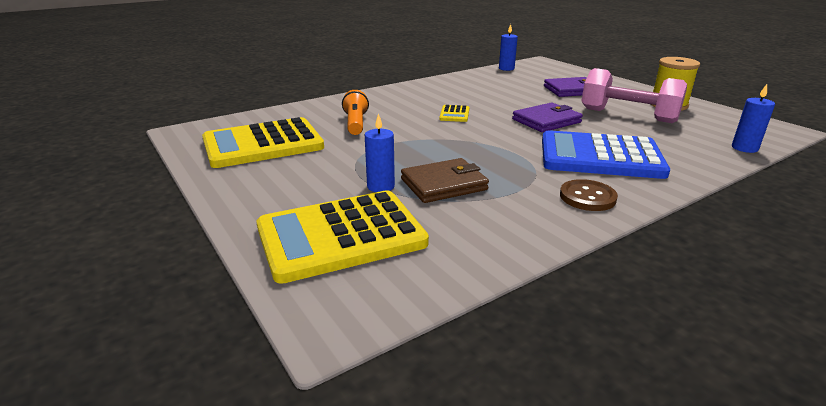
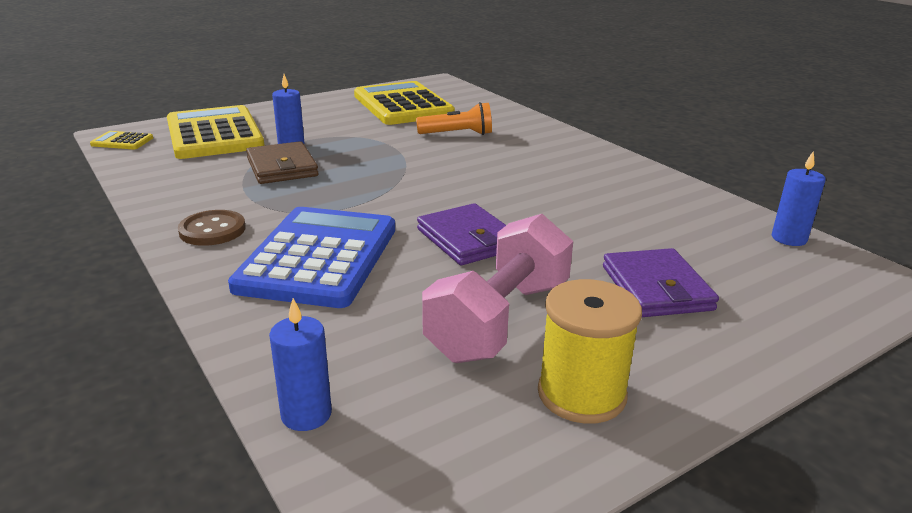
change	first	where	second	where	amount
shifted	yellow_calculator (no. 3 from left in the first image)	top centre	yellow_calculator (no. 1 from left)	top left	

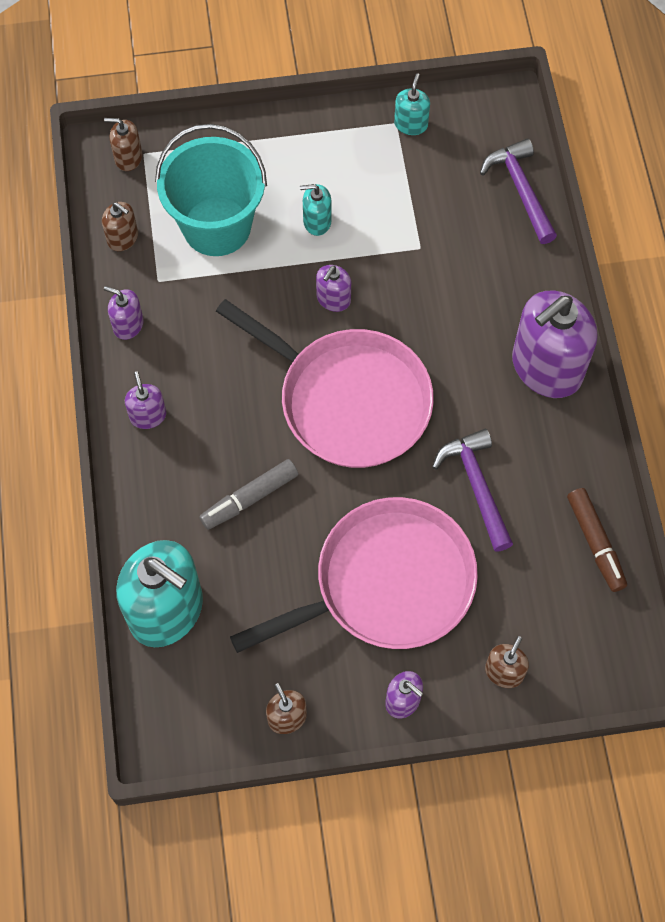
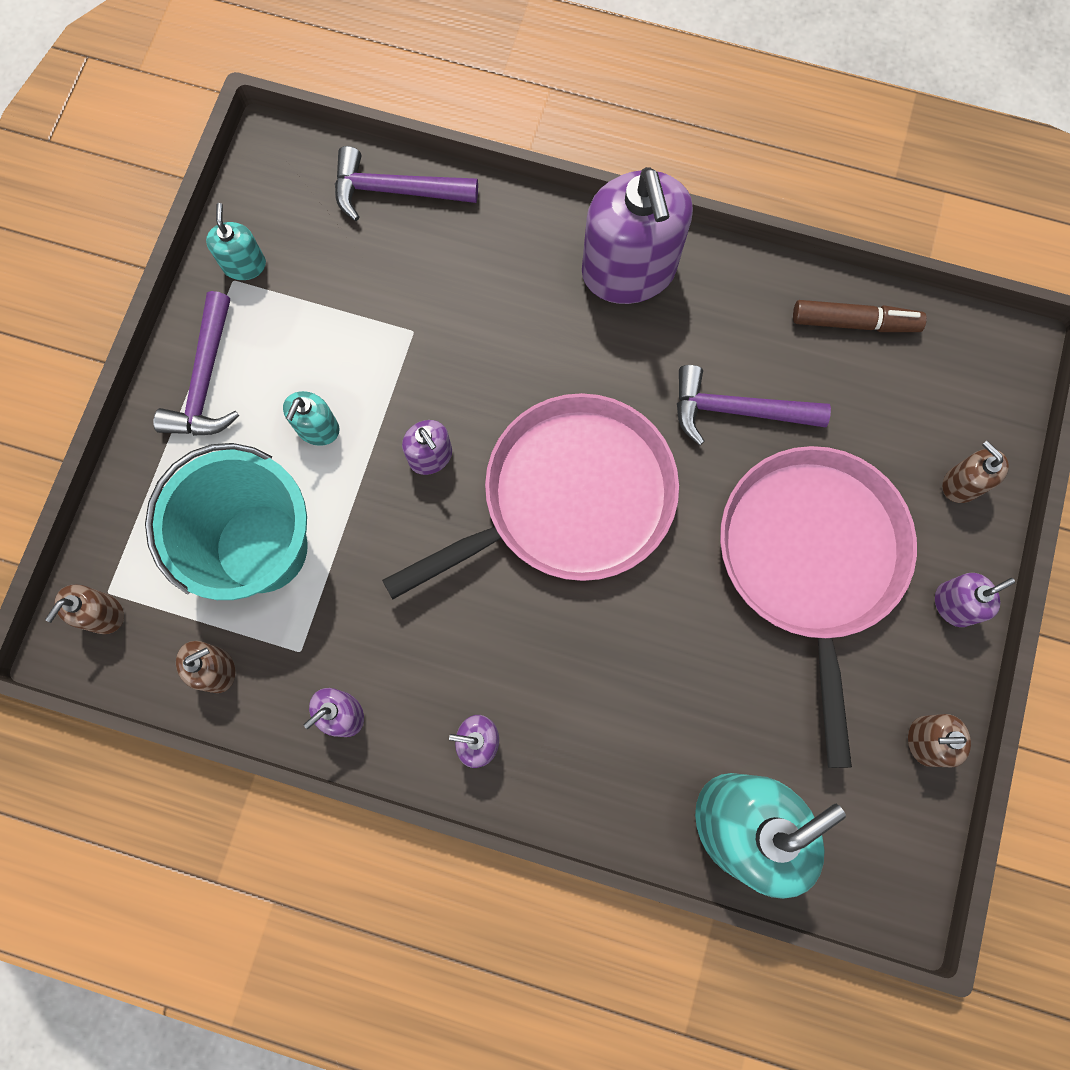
change	first	where	second	where	amount
gone	grey_marker	centre			
new			purple_hammer (no. 1 from left)	middle left	
rotated	turquoise_soap_dispenser (no. 3 from left in the first image)	top centre	turquoise_soap_dispenser (no. 1 from left)	top left	45 degrees clockwise

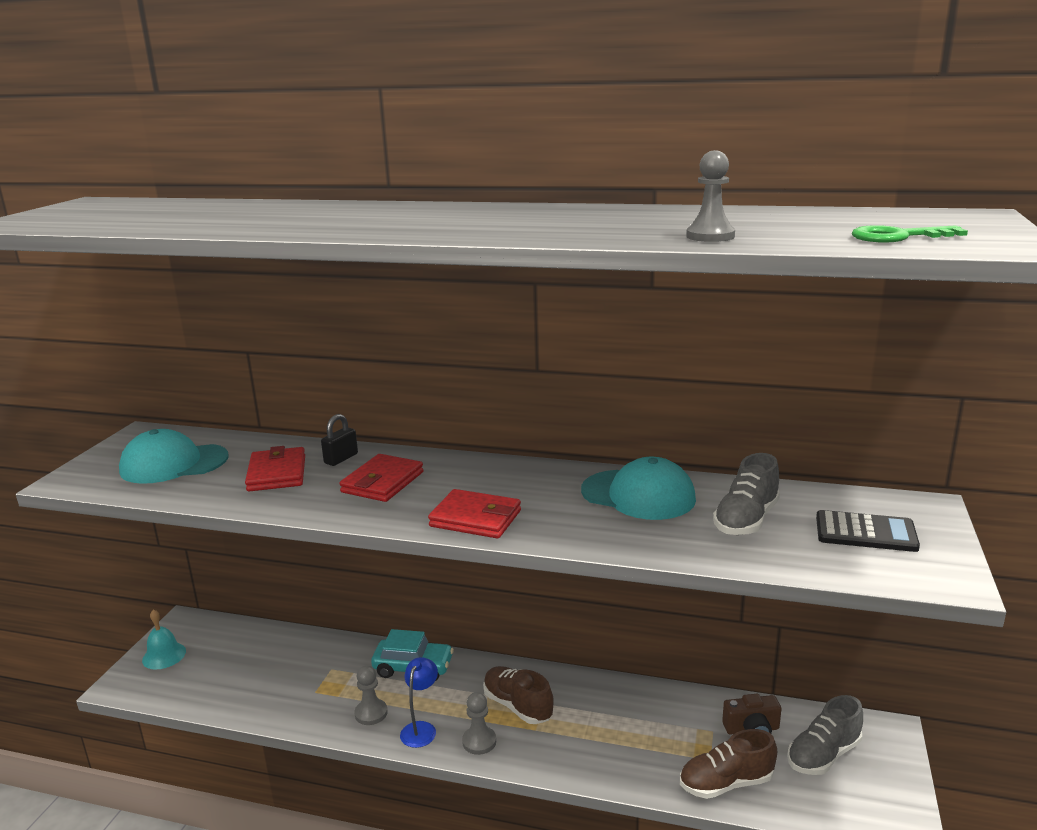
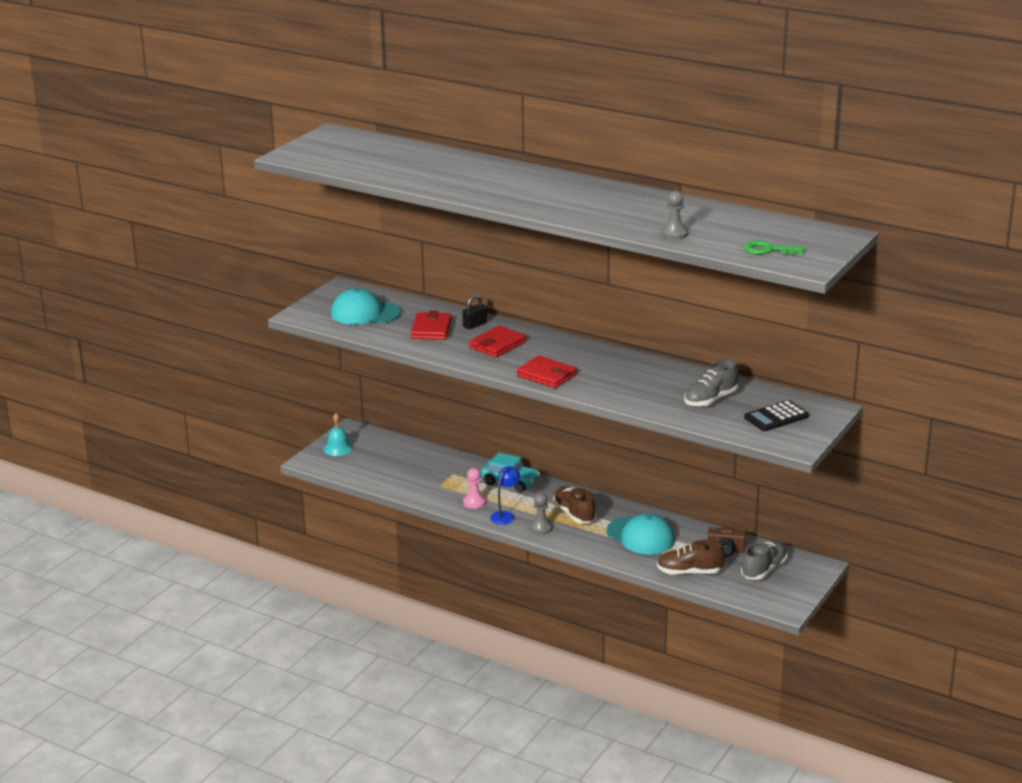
change	first	where	second	where	amount
shifted	turquoise_cap (no. 2 from left)	centre		bottom centre	
repainted	grey_pawn (no. 1 from left)	bottom centre	pink_pawn	centre	
rotated	grey_shoe (no. 2 from left)	bottom right		bottom right	150 degrees clockwise
rotated	black_calculator	middle right		middle right	120 degrees clockwise

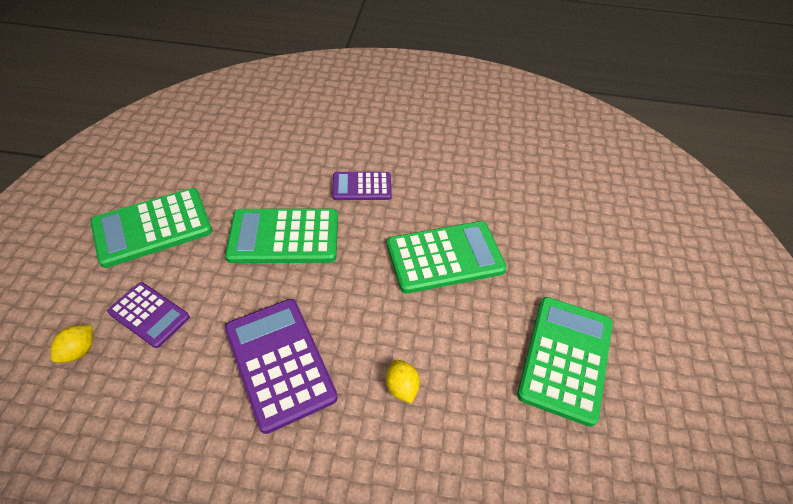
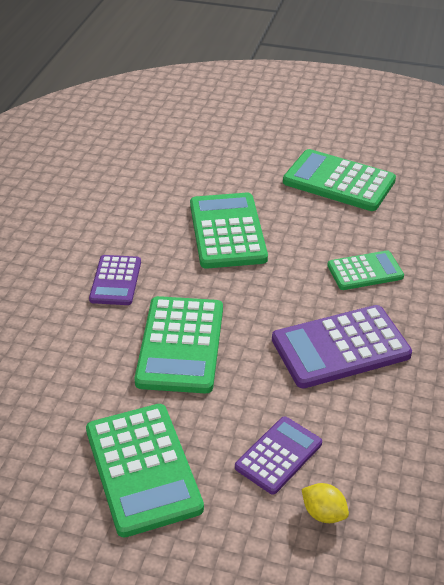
change	first	where	second	where	amount
swapped	yellow_lemon (no. 2 from left)	bottom centre	green_calculator (no. 5 from left)	middle right	

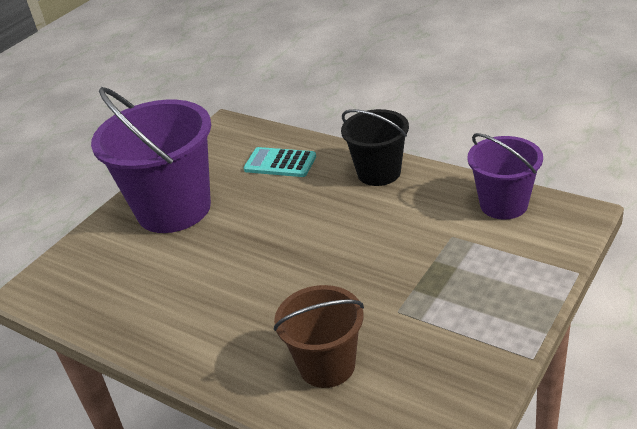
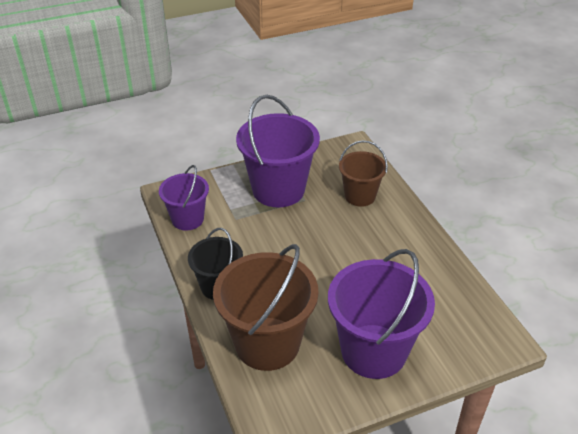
change	first	where	second	where	amount
new			purple_bucket (no. 2 from left)	centre	
swapped	turquoise_calculator	centre	brown_bucket (no. 1 from left)	bottom centre	

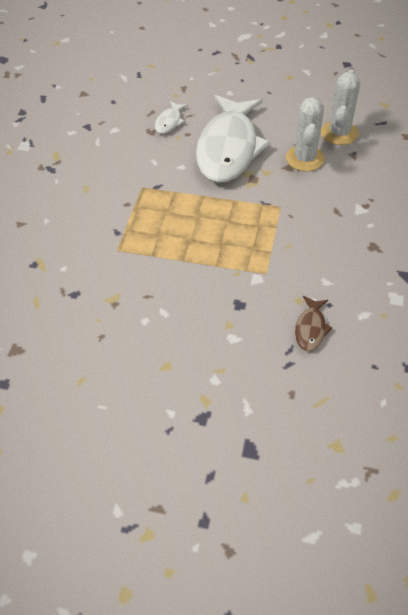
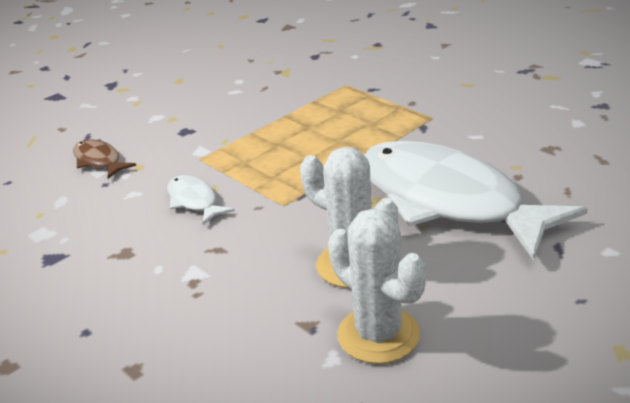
change	first	where	second	where	amount
shifted	white_fish (no. 1 from left)	top centre		middle left	

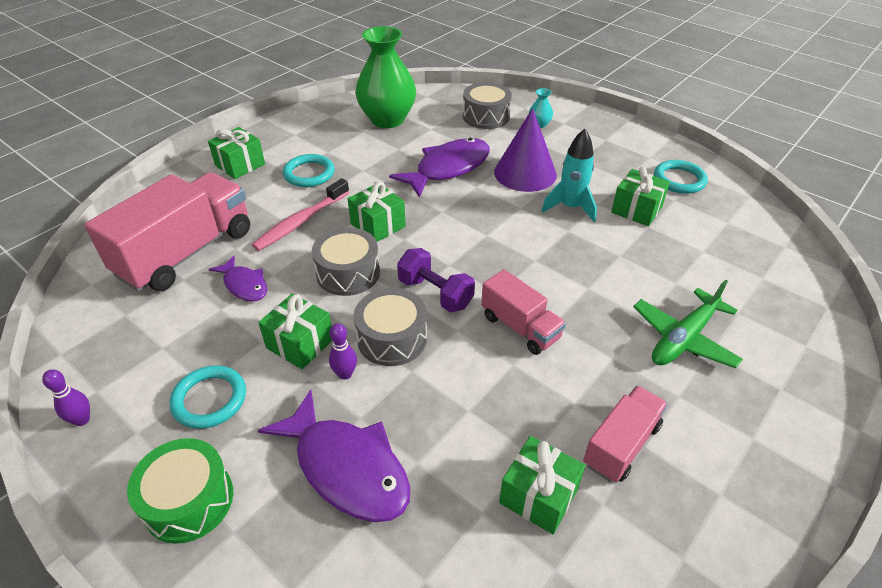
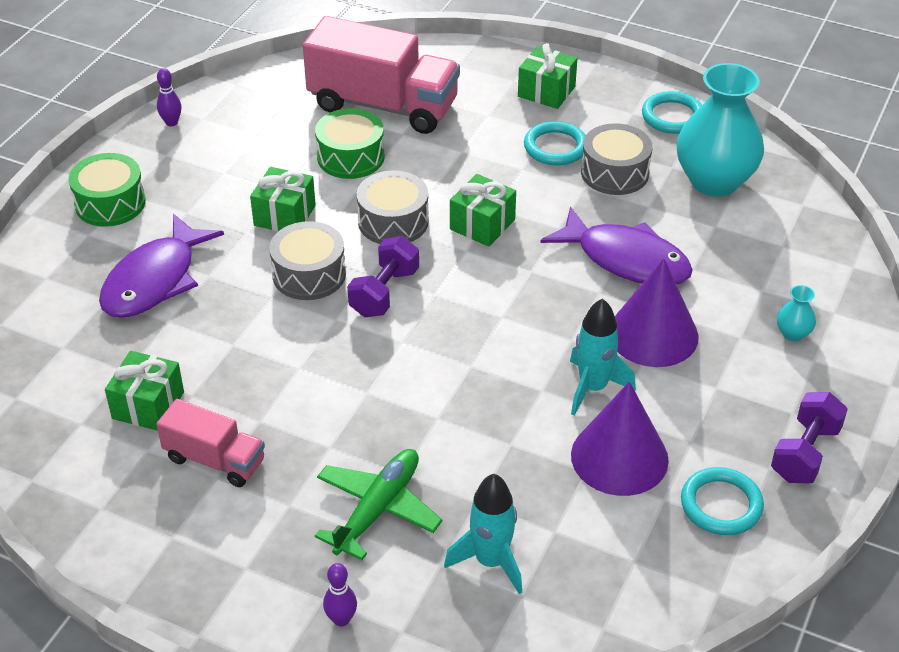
change	first	where	second	where	amount
gone	pink_toothbrush	centre			
gone	pink_truck (no. 2 from left)	centre			
new			turquoise_rocket (no. 1 from left)	bottom centre	
new			purple_dumbbell (no. 2 from left)	bottom right	
shifted	turquoise_ring (no. 1 from left in the first image)	bottom left	turquoise_ring (no. 2 from left)	top right	
shifted	purple_bowling_pin (no. 2 from left)	centre		bottom centre	
shifted	grey_drum (no. 3 from left)	top centre		top right	
swapped	purple_fish (no. 1 from left)	middle left	green_drum (no. 2 from left)	top centre	
swapped	green_gift (no. 5 from left)	middle right	purple_cone (no. 1 from left)	bottom right	
repainted	green_vase	top centre	turquoise_vase (no. 1 from left)	top right	
rotated	green_plane	middle right		bottom centre	90 degrees clockwise

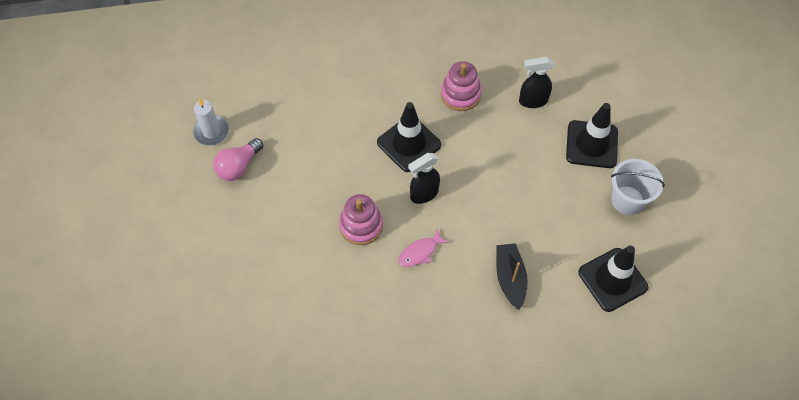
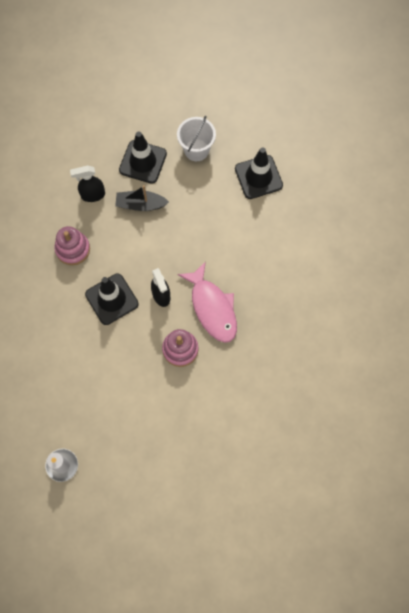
change	first	where	second	where	amount
gone	pink_light_bulb	middle left			
shifted	black_boat	bottom centre		top centre	
rotated	black_spray_bottle (no. 2 from left in the first image)	top right	black_spray_bottle (no. 1 from left)	top left	75 degrees clockwise
scaled	pink_fish	centre		centre	x2.00

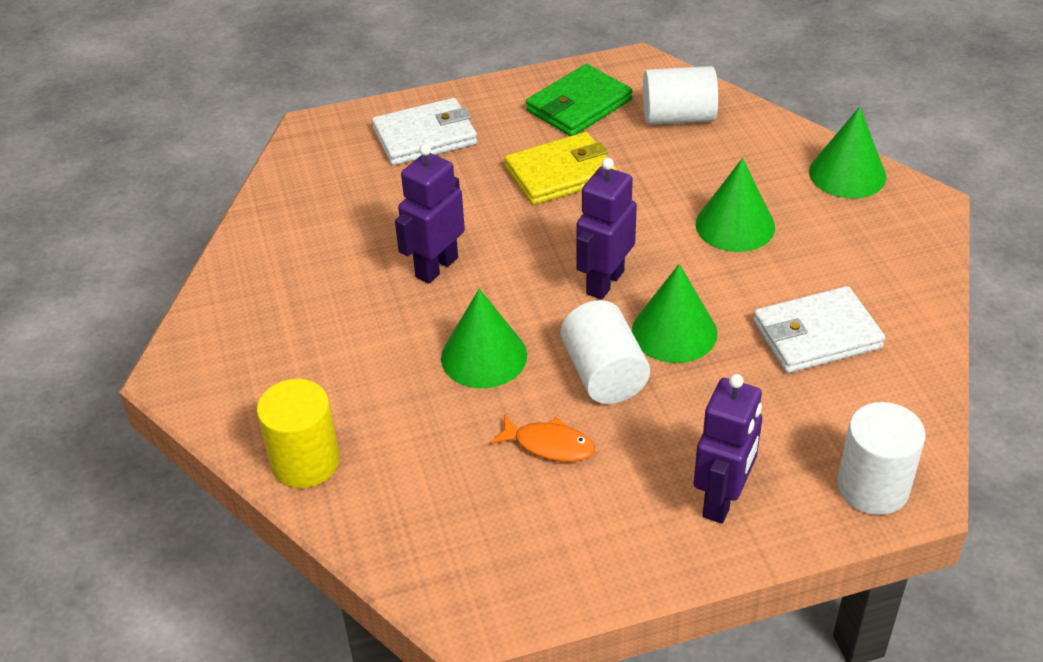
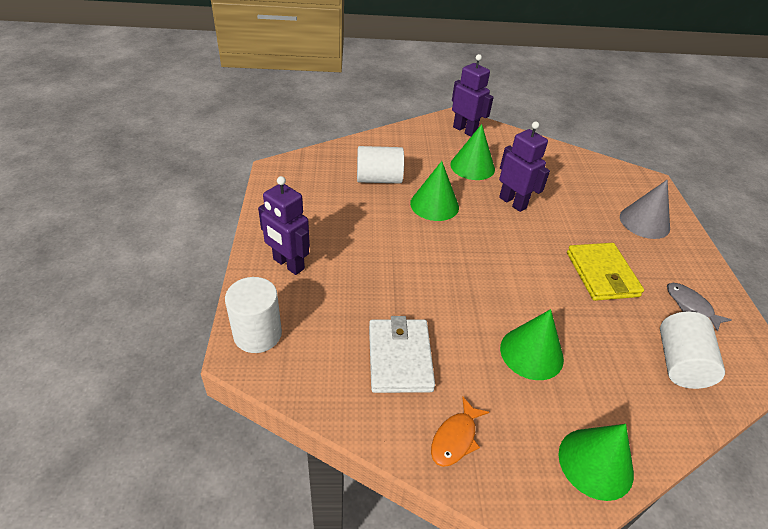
change	first	where	second	where	amount
gone	yellow_cylinder	middle left			
shifted	orange_fish	centre		bottom centre	
shifted	white_cylinder (no. 1 from left in the first image)	centre	white_cylinder (no. 2 from left)	top centre	
shifted	purple_robot (no. 2 from left)	centre		top centre	
shifted	green_cone (no. 2 from left)	centre		top centre	
swapped	white_wallet (no. 1 from left)	top centre	grey_cone	middle right	
swapped	green_wallet	top centre	grey_fish	middle right	

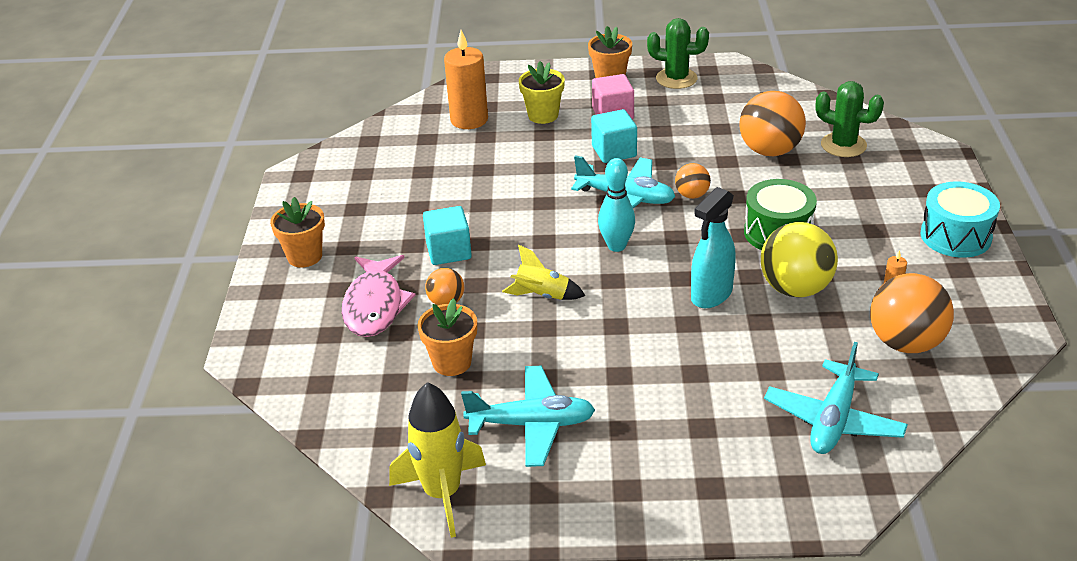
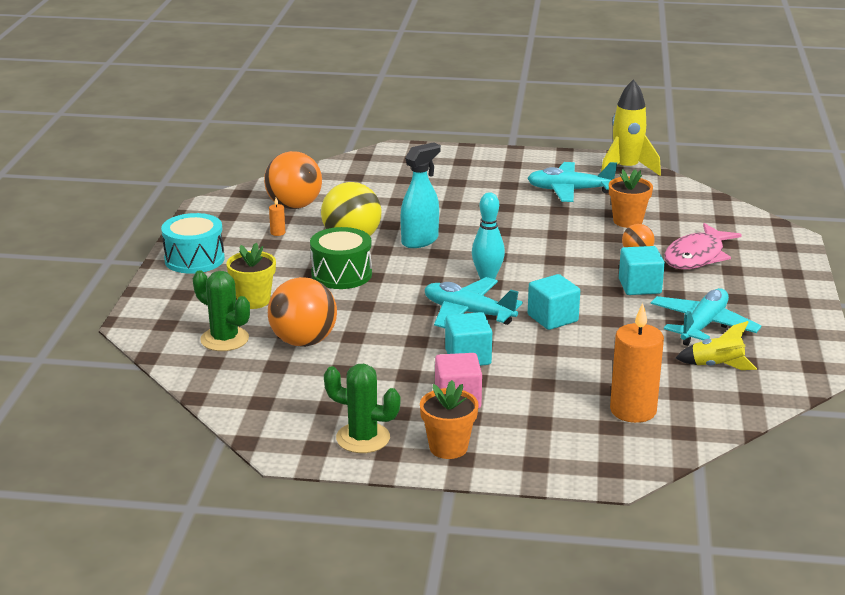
change	first	where	second	where	amount
gone	orange_flower_pot (no. 1 from left)	middle left			
gone	orange_ball (no. 2 from left)	top centre			
new			turquoise_cube (no. 2 from left)	centre	
shifted	yellow_rocket (no. 2 from left)	centre		middle right	
shifted	yellow_flower_pot	top centre		middle left	
shifted	turquoise_plane (no. 3 from left)	bottom right		middle right	
rotated	pink_fish	centre		middle right	150 degrees counterclockwise

